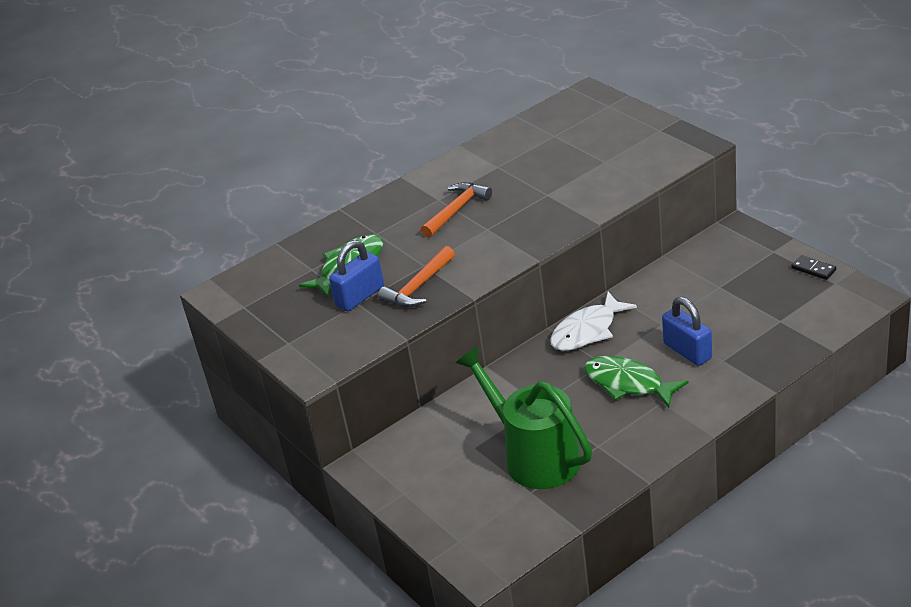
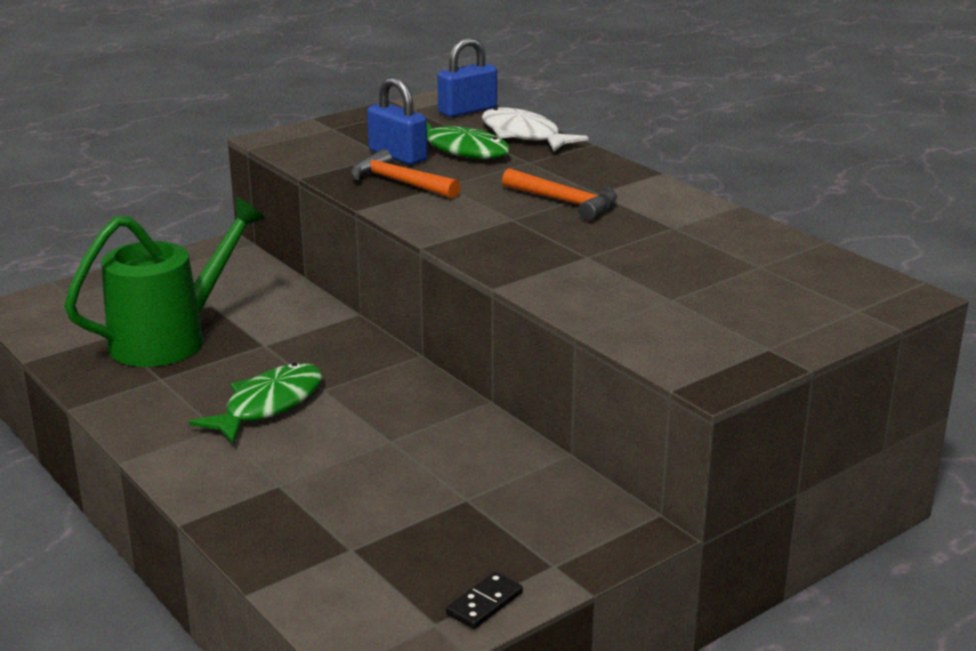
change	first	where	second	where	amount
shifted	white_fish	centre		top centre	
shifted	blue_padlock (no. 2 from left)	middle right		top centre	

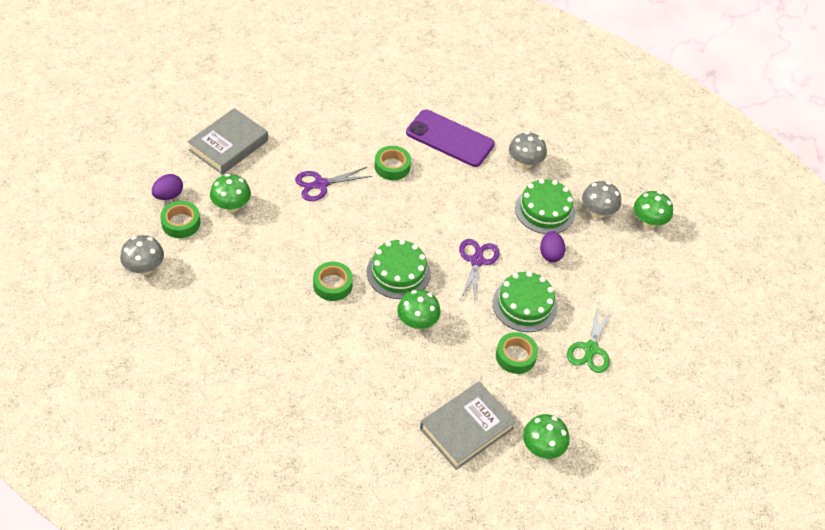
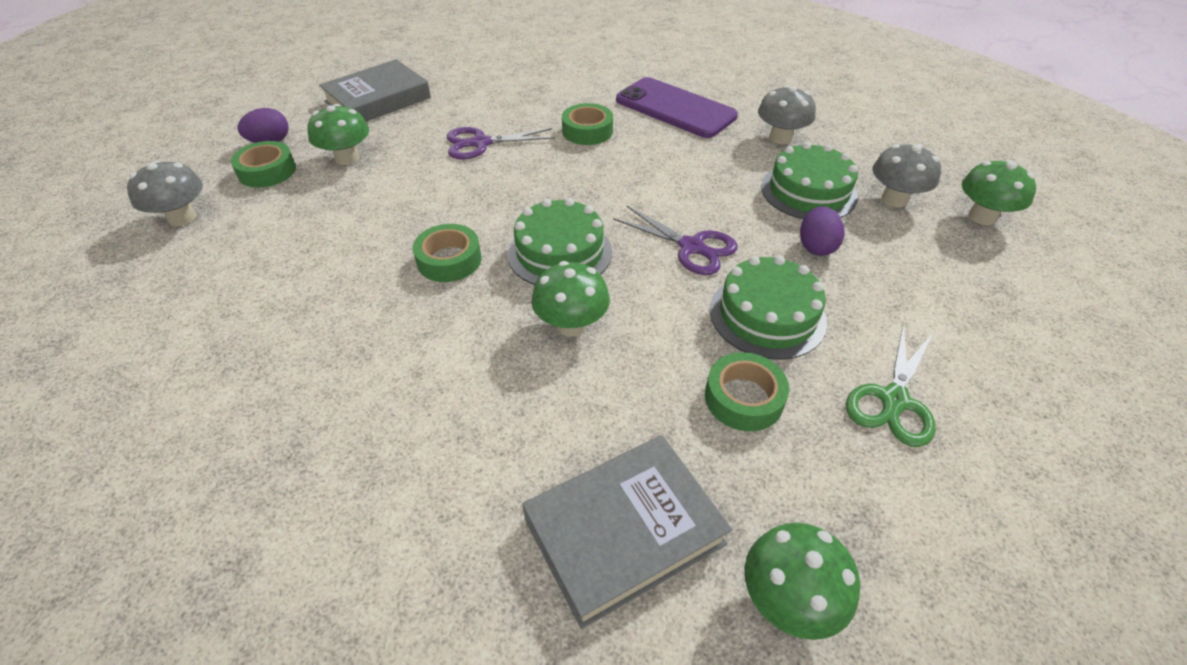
change	first	where	second	where	amount
rotated	purple_scissors (no. 2 from left)	centre		centre	105 degrees clockwise

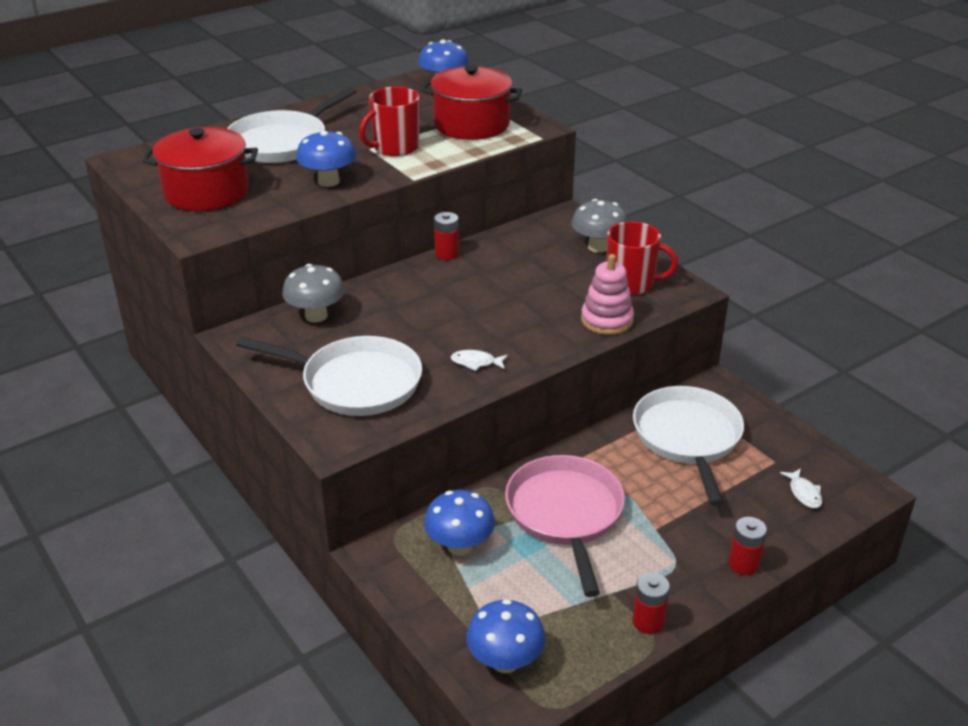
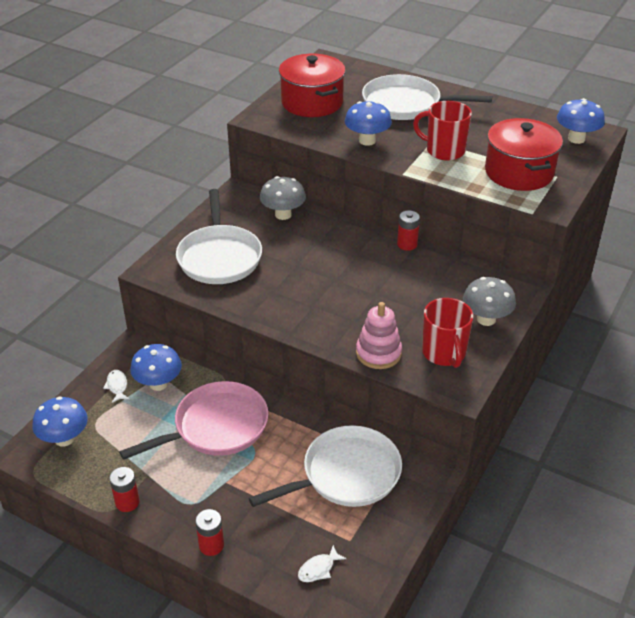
change	first	where	second	where	amount
shifted	white_fish (no. 1 from left)	centre		middle left	

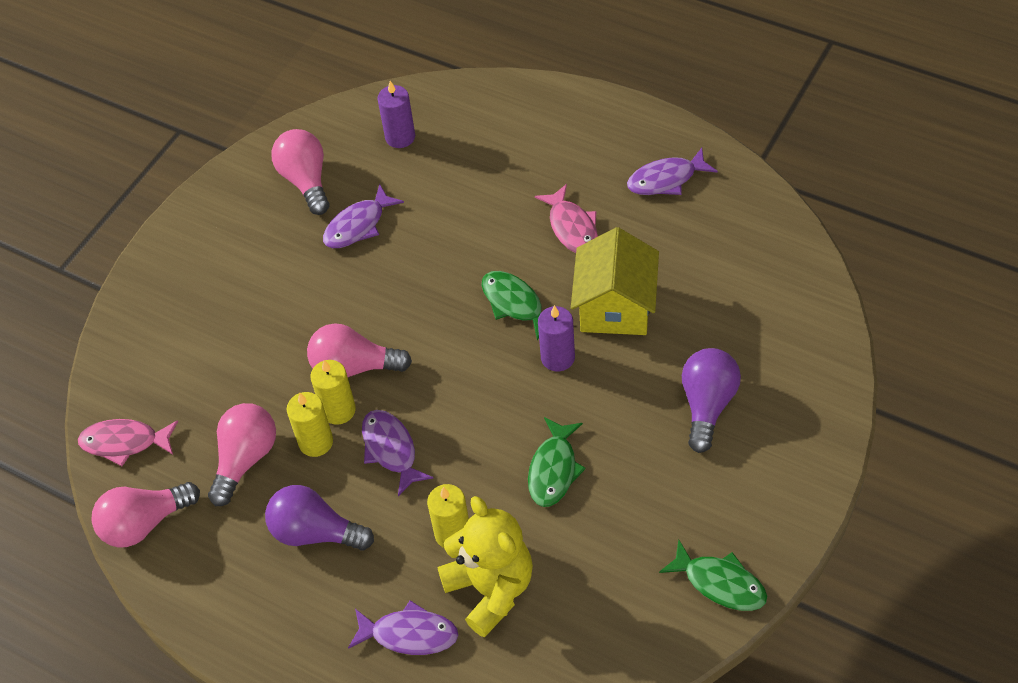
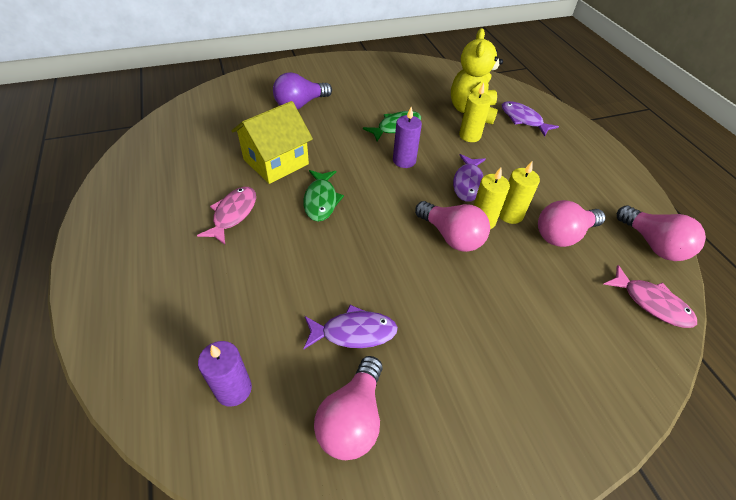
change	first	where	second	where	amount
gone	purple_light_bulb (no. 1 from left)	bottom left			
gone	purple_fish (no. 4 from left)	top centre			
gone	green_fish (no. 3 from left)	bottom right			
shifted	purple_candle (no. 2 from left)	centre		top centre	
rotated	pink_light_bulb (no. 1 from left in the first image)	bottom left	pink_light_bulb (no. 4 from left)	middle right	45 degrees clockwise

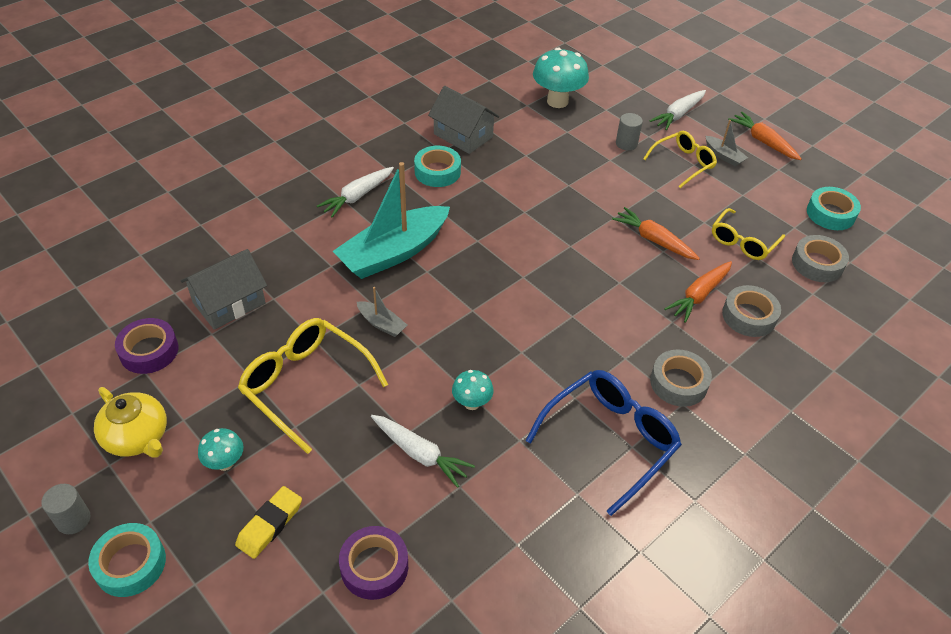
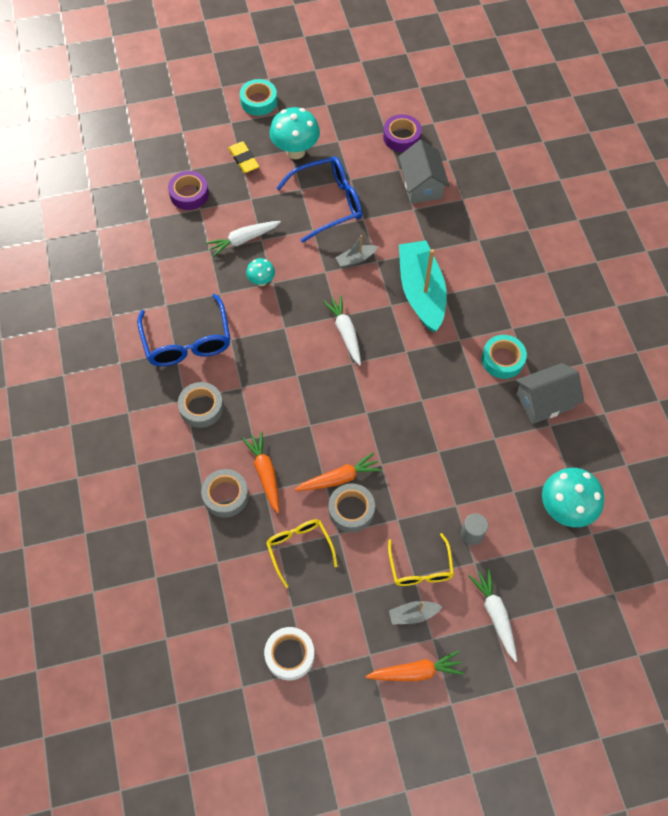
change	first	where	second	where	amount
gone	grey_cylinder (no. 1 from left)	bottom left			
gone	yellow_teapot	middle left			
shifted	white_carrot (no. 1 from left in the first image)	top centre	white_carrot (no. 2 from left)	centre	
shifted	grey_tape (no. 3 from left)	middle right		centre	
repainted	yellow_glasses (no. 1 from left)	middle left	blue_glasses (no. 2 from left)	top centre	
repainted	turquoise_tape (no. 3 from left)	top right	white_tape	bottom centre	
scaled	turquoise_mushroom (no. 1 from left in the first image)	bottom left	turquoise_mushroom (no. 2 from left)	top centre	x1.86

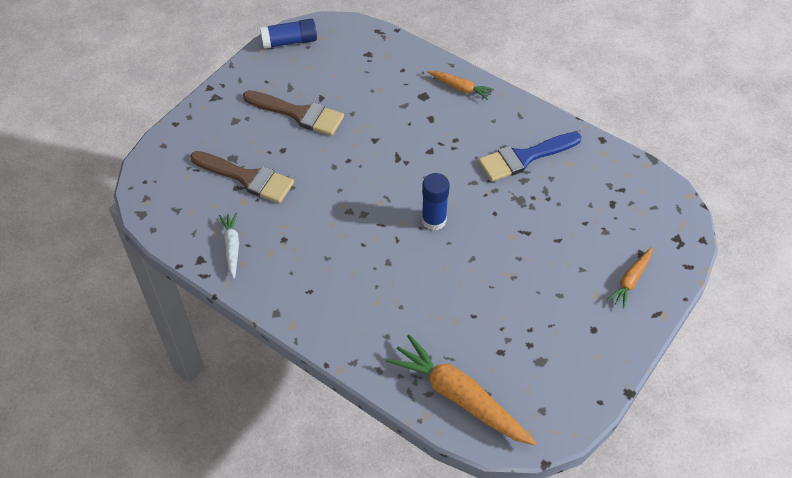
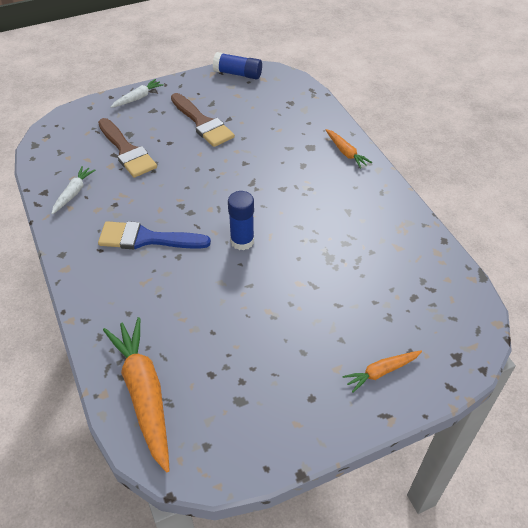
change	first	where	second	where	amount
new			white_carrot (no. 2 from left)	top left	
shifted	blue_brush	top right		middle left	

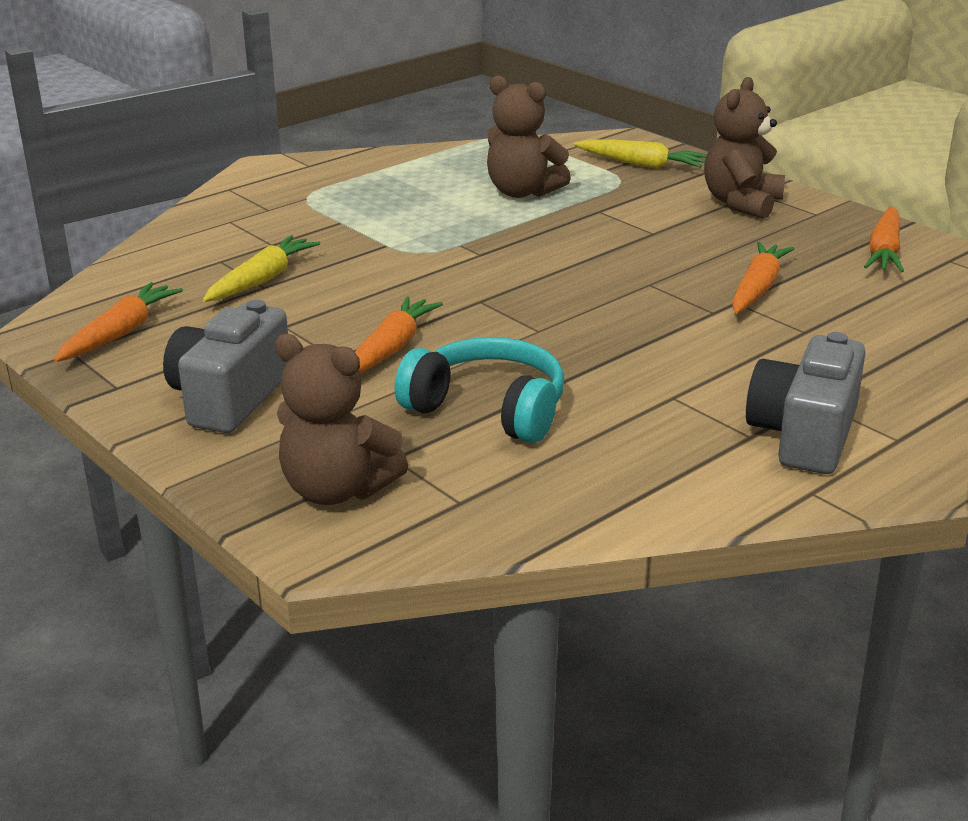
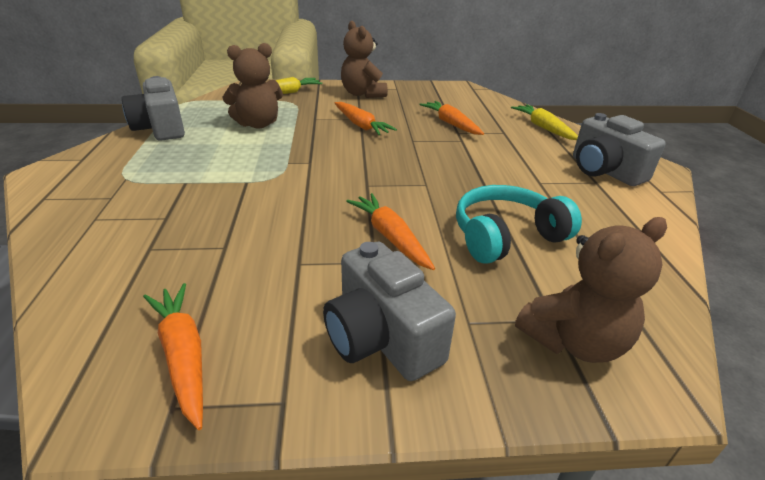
change	first	where	second	where	amount
new			grey_camera (no. 1 from left)	top left	
shifted	yellow_carrot (no. 1 from left in the first image)	top left	yellow_carrot (no. 2 from left)	top right	
shifted	orange_carrot (no. 4 from left in the first image)	top right	orange_carrot (no. 2 from left)	top centre	

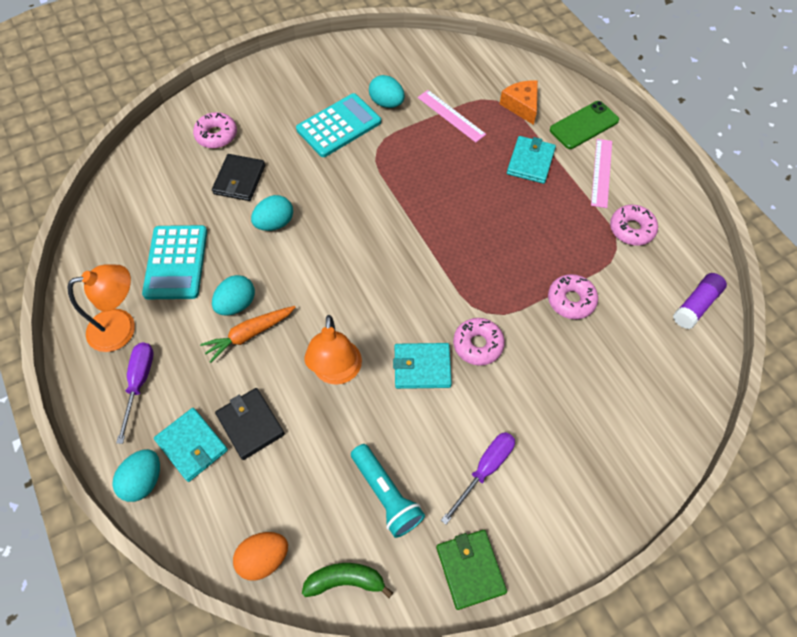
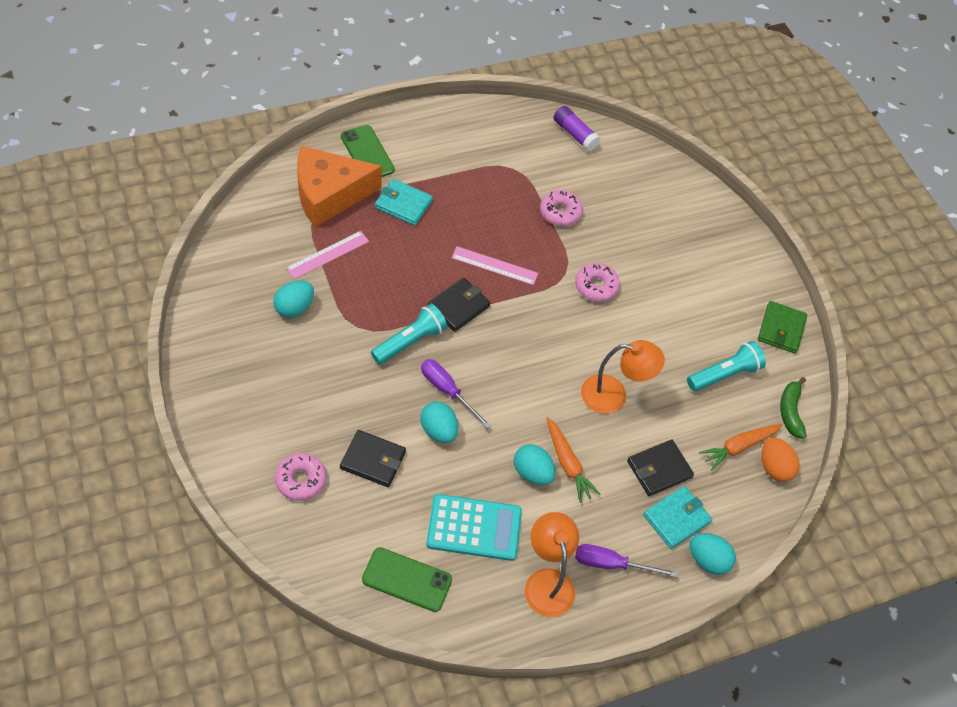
change	first	where	second	where	amount
gone	turquoise_calculator (no. 2 from left)	top centre			
gone	turquoise_wallet (no. 2 from left)	centre			
gone	pink_donut (no. 4 from left)	middle right			
new			green_phone (no. 2 from left)	bottom centre	
new			turquoise_flashlight (no. 1 from left)	centre	
new			black_wallet (no. 2 from left)	centre	
new			orange_carrot (no. 2 from left)	middle right	
shifted	purple_screwdriver (no. 2 from left in the first image)	bottom centre	purple_screwdriver (no. 1 from left)	centre	
shifted	pink_ruler (no. 2 from left)	top right		centre	
rotated	green_wallet	bottom centre		middle right	60 degrees counterclockwise
scaled	orange_cheese	top centre		top centre	x1.88

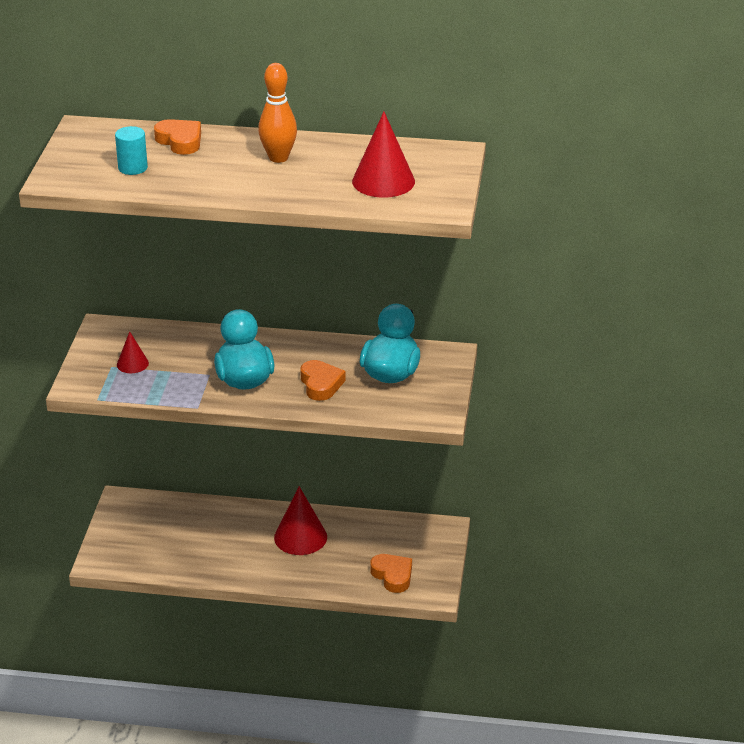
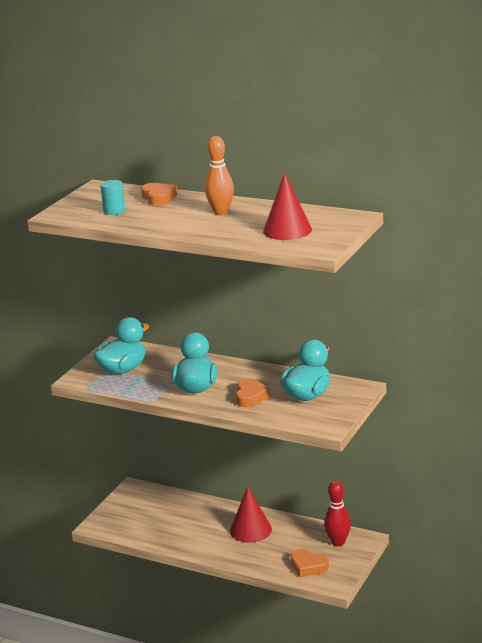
change	first	where	second	where	amount
new			red_bowling_pin	bottom right	
swapped	red_cone (no. 1 from left)	middle left	turquoise_duck (no. 1 from left)	middle left	
rotated	orange_heart (no. 3 from left)	bottom centre		bottom centre	135 degrees clockwise

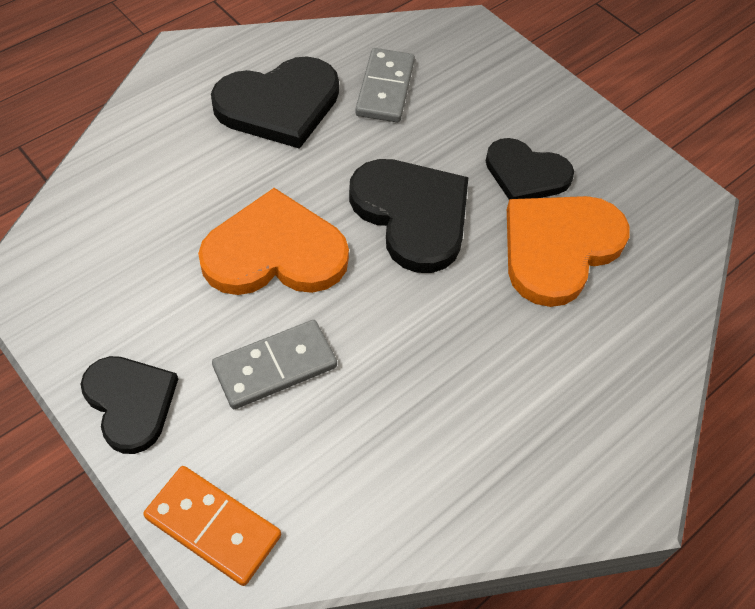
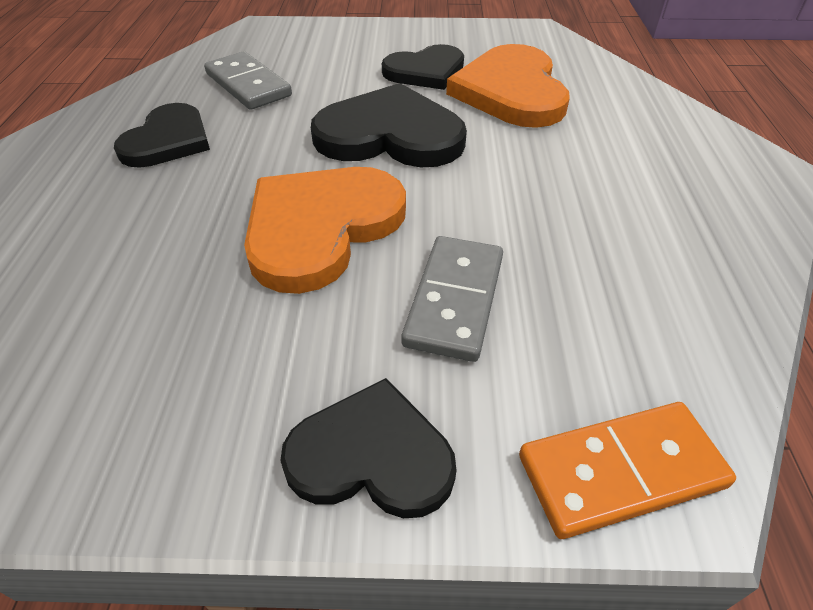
change	first	where	second	where	amount
scaled	black_heart (no. 2 from left in the first image)	top centre	black_heart (no. 1 from left)	top left	x0.66

